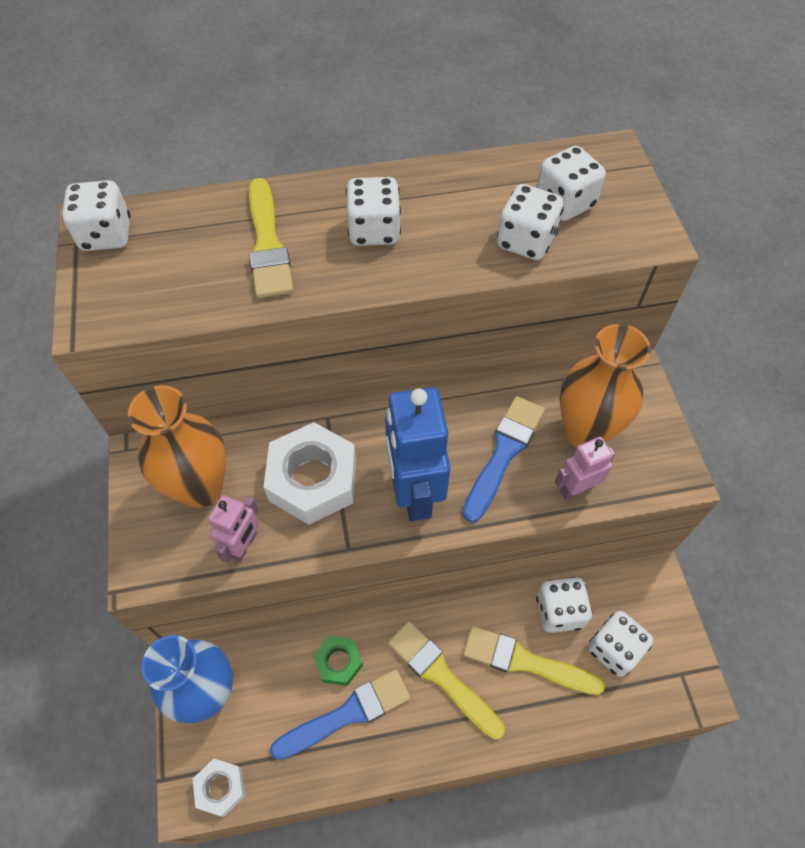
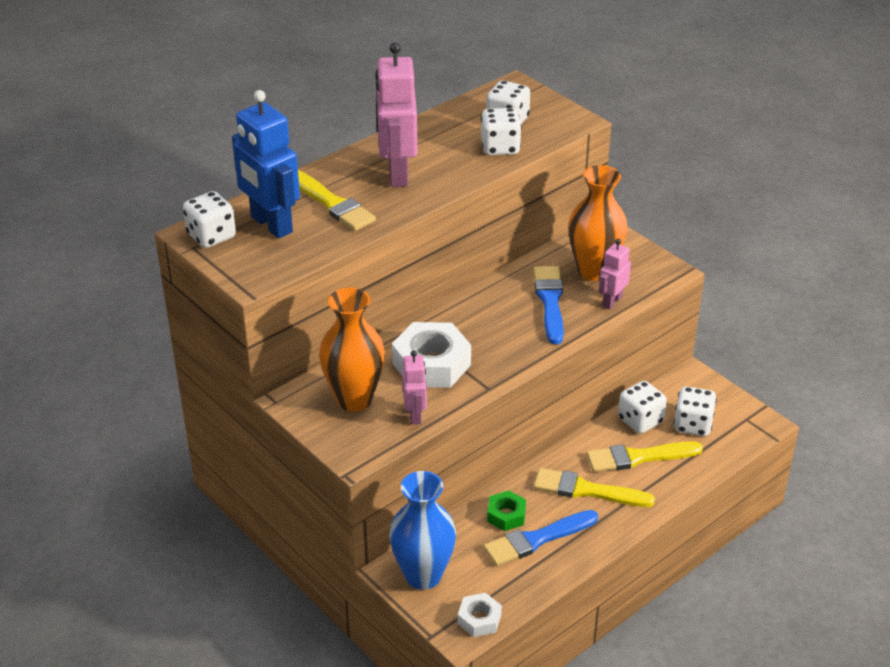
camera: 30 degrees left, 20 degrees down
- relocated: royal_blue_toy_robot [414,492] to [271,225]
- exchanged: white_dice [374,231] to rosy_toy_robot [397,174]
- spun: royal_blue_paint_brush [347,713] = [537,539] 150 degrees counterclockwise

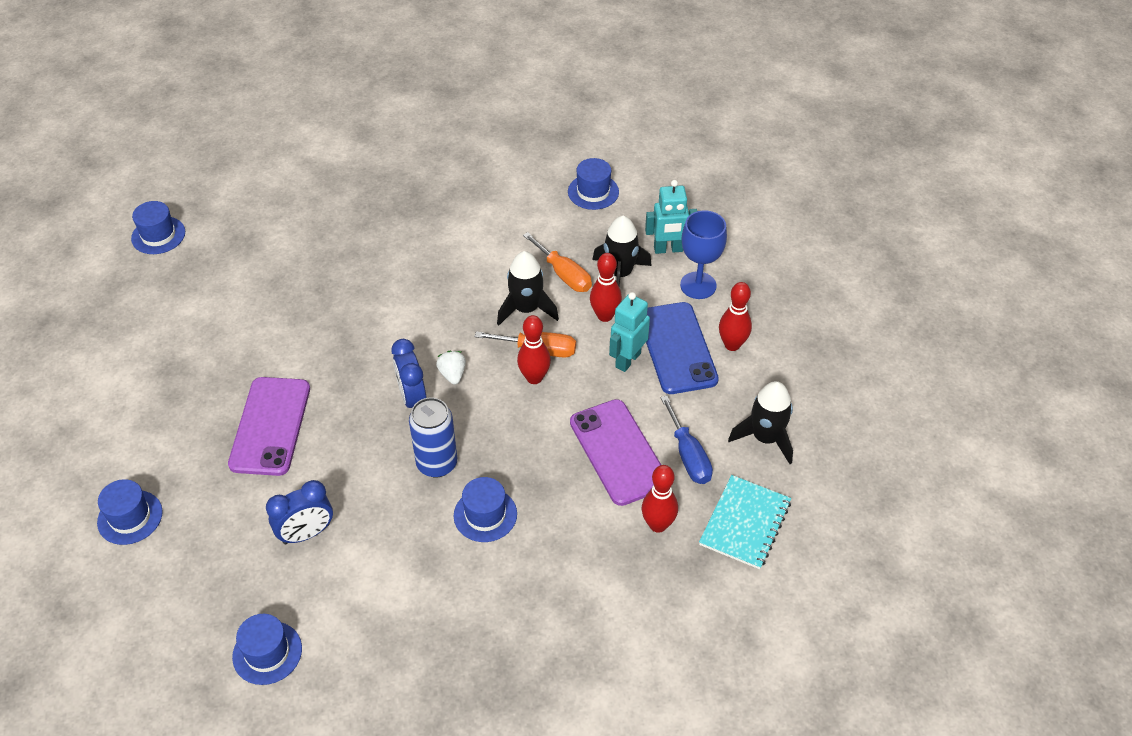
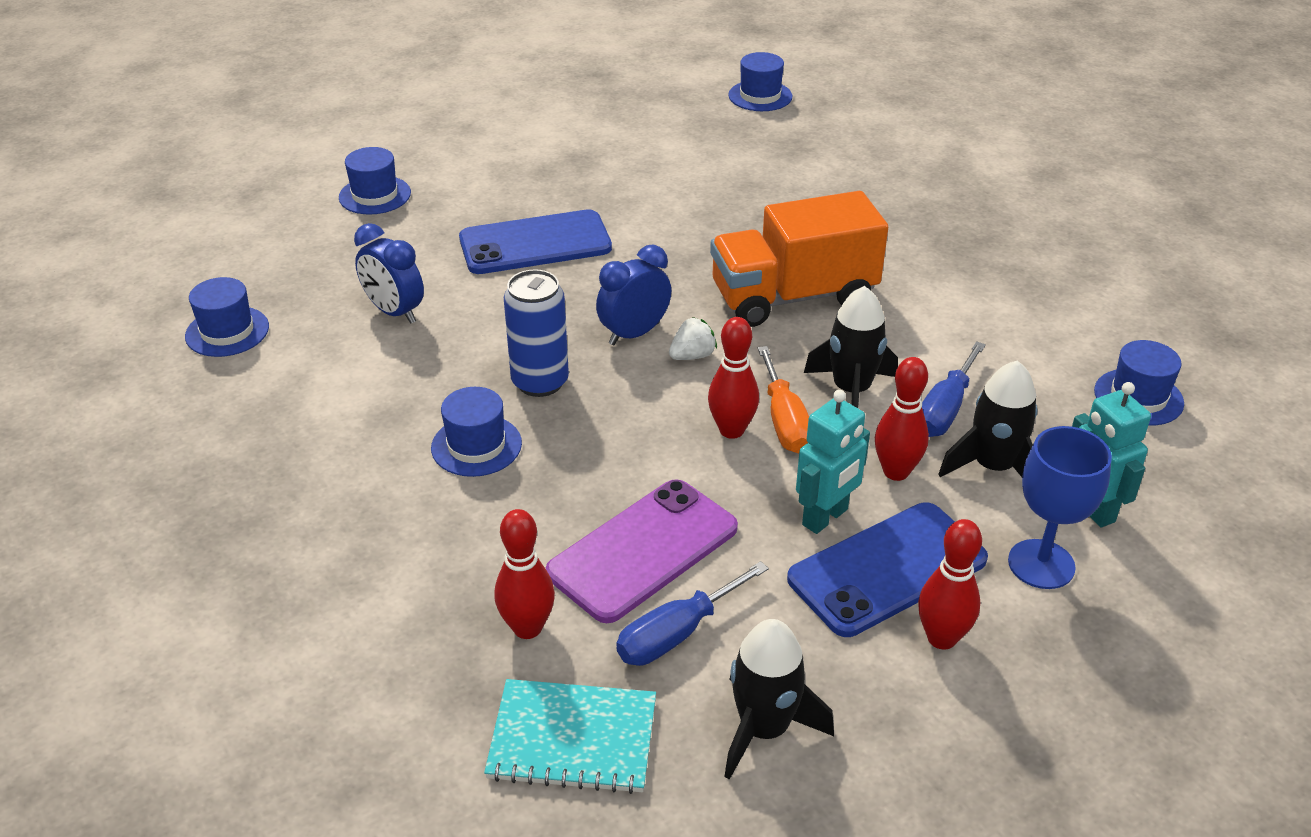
camera: 70 degrees right, 10 degrees down
- colour: purple_phone [270,426] to royal_blue_phone [535,244]
- appeared: orange_toy_truck [793,297]
- spun: teal_toy_robot [627,360] = [825,517] 120 degrees clockwise
- colour: orange_hand_screwdriver [564,274] to royal_blue_hand_screwdriver [945,410]

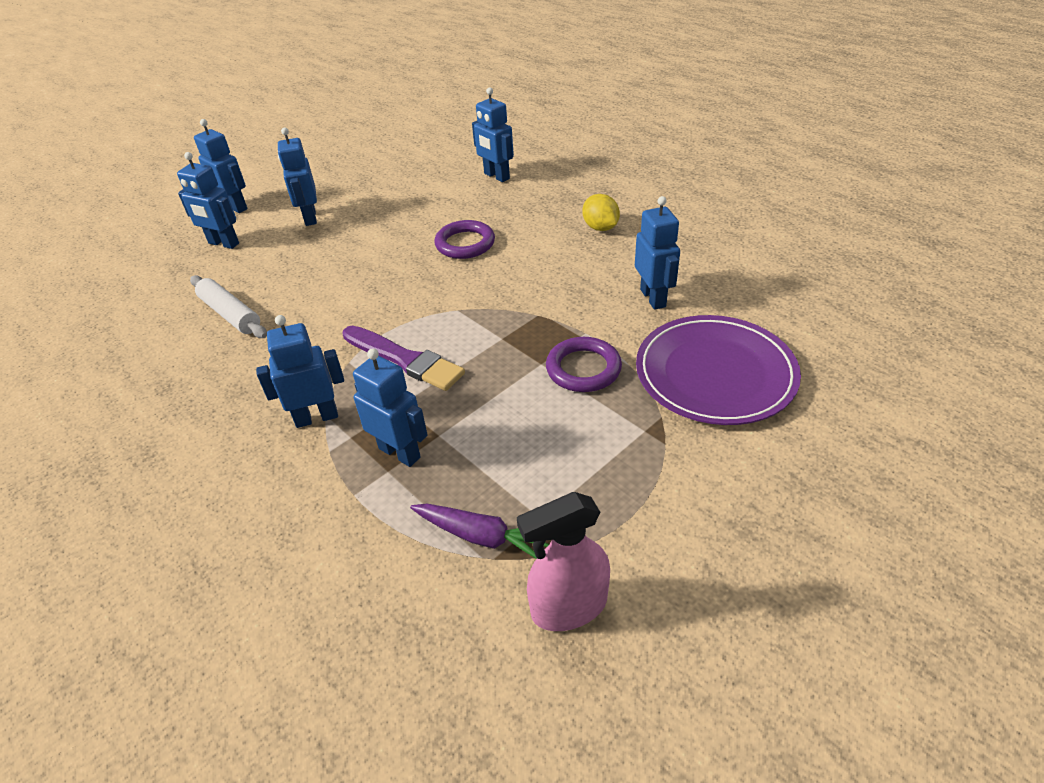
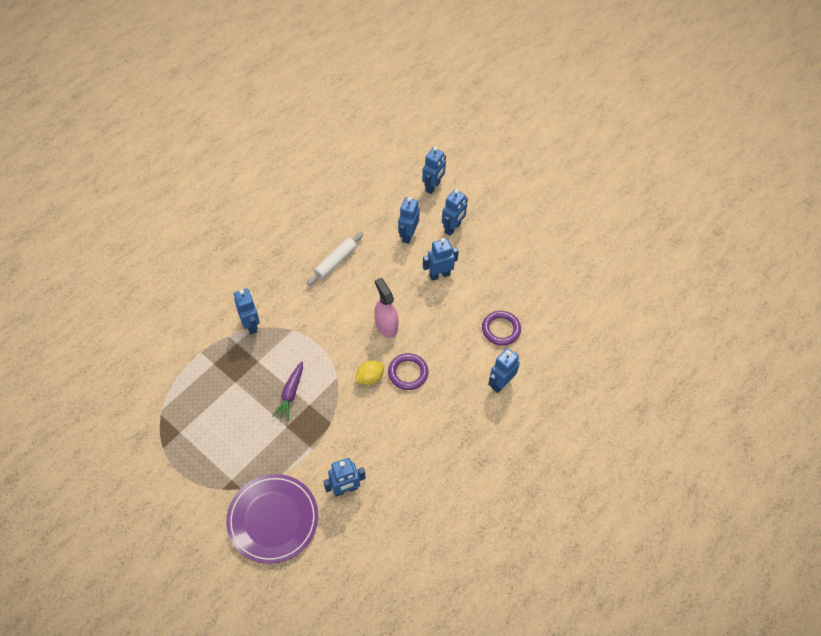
camera: 80 degrees right, 15 degrees up
- relocated: purple_carrot [482,536] to [290,393]
- relocated: golden_lemon [600,228] to [370,378]
- relocated: rosy_spray_cleaner [568,607] to [386,326]
- relocated: royal_blue_toy_robot [400,452] to [433,187]
- relocated: purple_hoop [583,369] to [501,329]
- missing: purple_paint_brush [404,359]

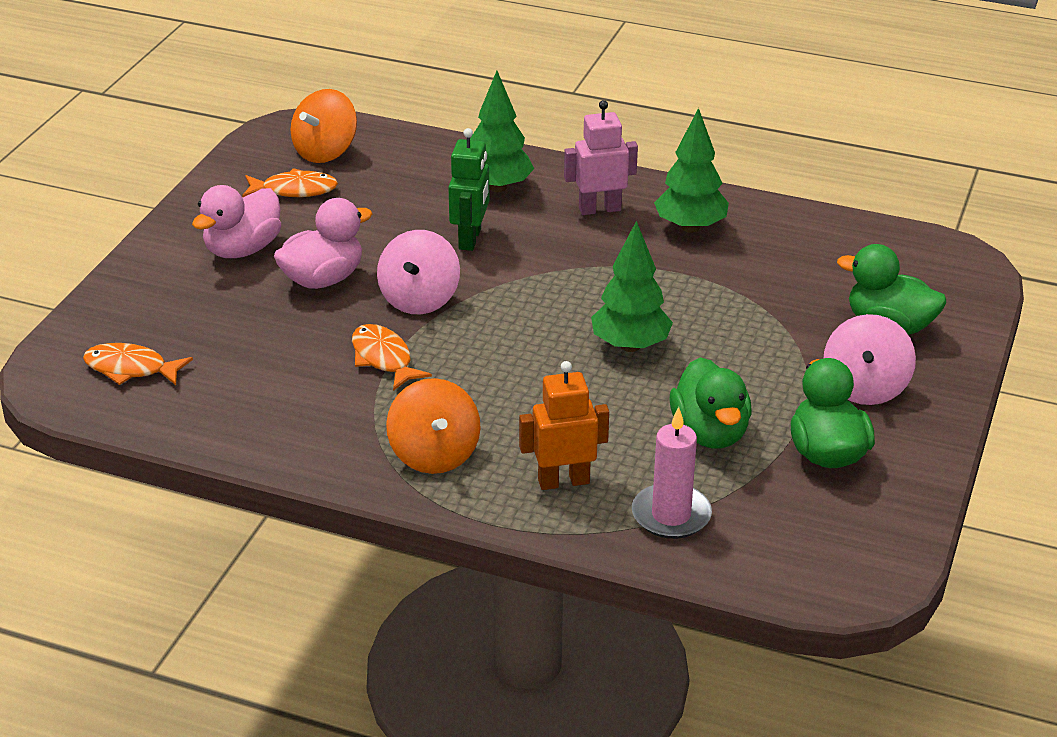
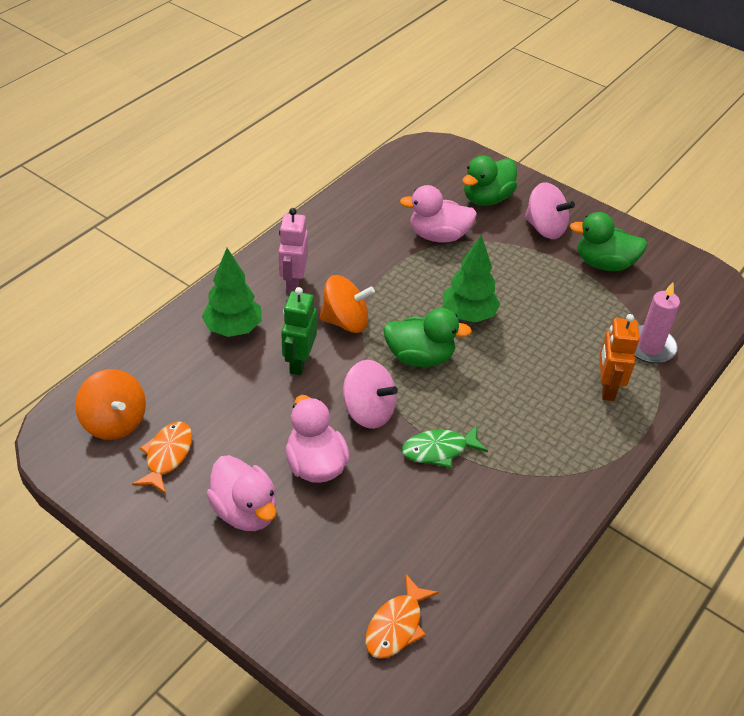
camera: 75 degrees left, 10 degrees up
- spun: leaf-green_toy_robot [470,239] = [299,362] 105 degrees counterclockwise
- relocated: orange_toy_top [434,454] to [345,321]
- relocated: leaf-green_toy_duck [710,433] to [420,357]
- appeared: rosy_toy_duck [438,236]
- colour: orange_toy_fish [383,358] to leaf-green_toy_fish [439,450]
- missing: leaf-green_tree [690,227]

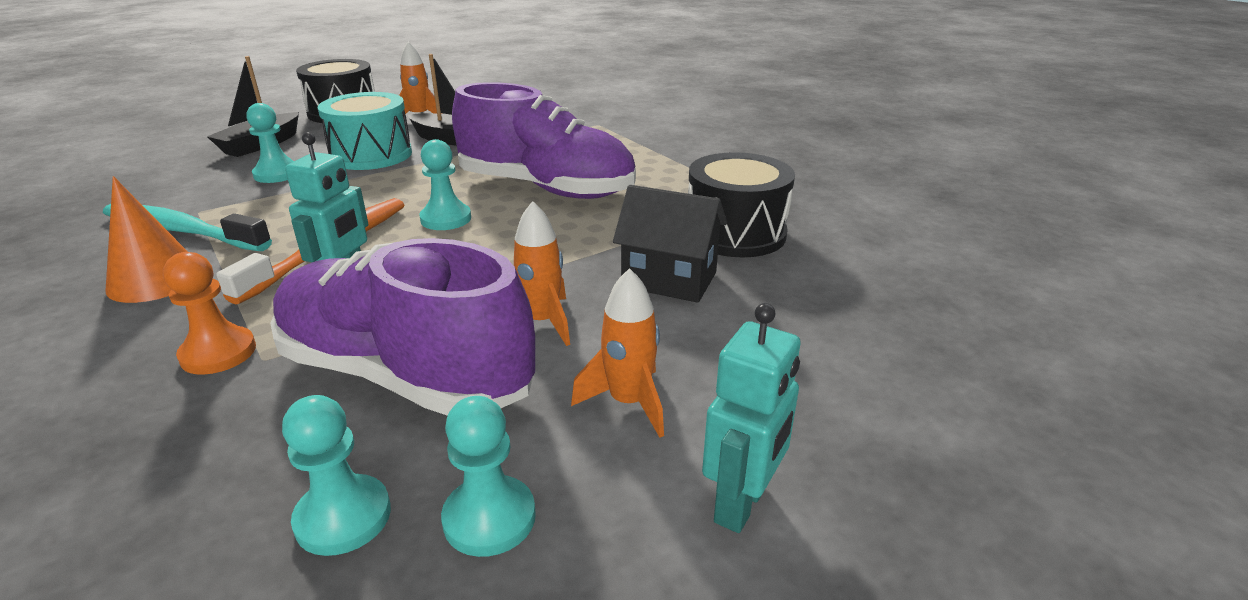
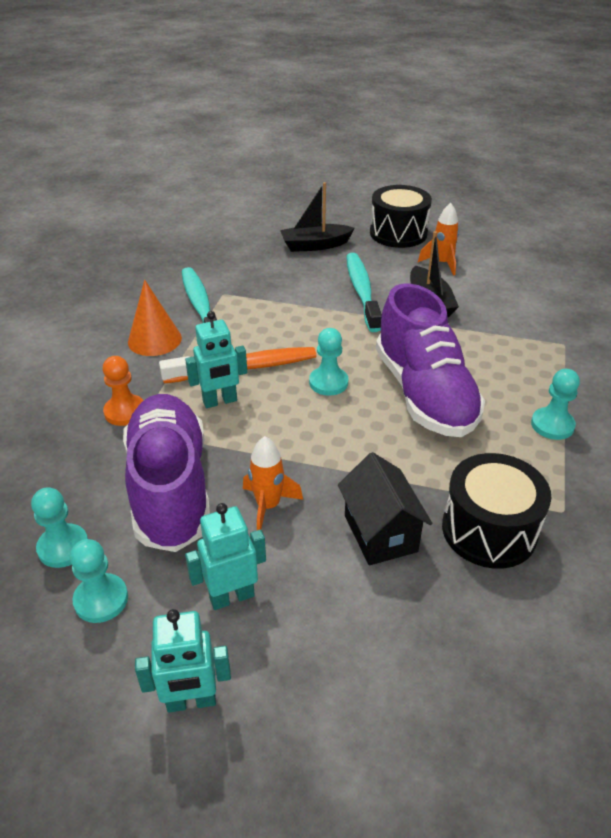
camera: 50 degrees right, 10 degrees up
- exchanged: orange_spaceship [628,403] to teal_toy_robot [231,596]
- exchanged: teal_drum [371,155] to teal_toothbrush [362,291]
- relocated: teal_pawn [277,174] to [552,425]

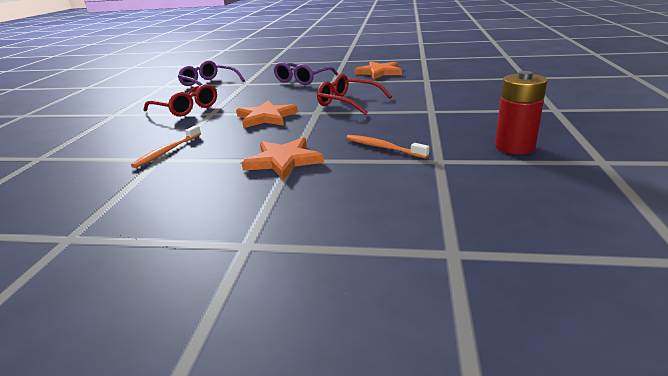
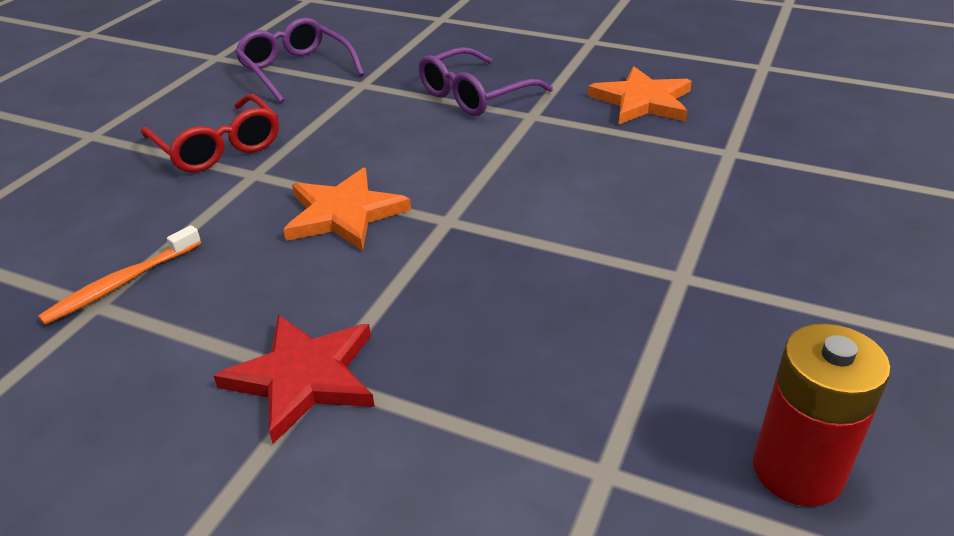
camera: 15 degrees right, 10 degrees up
- colour: orange_star [283,161] to crimson_star [304,377]
- missing: crimson_eyeglasses [348,102]
- missing: orange_toothbrush [383,147]

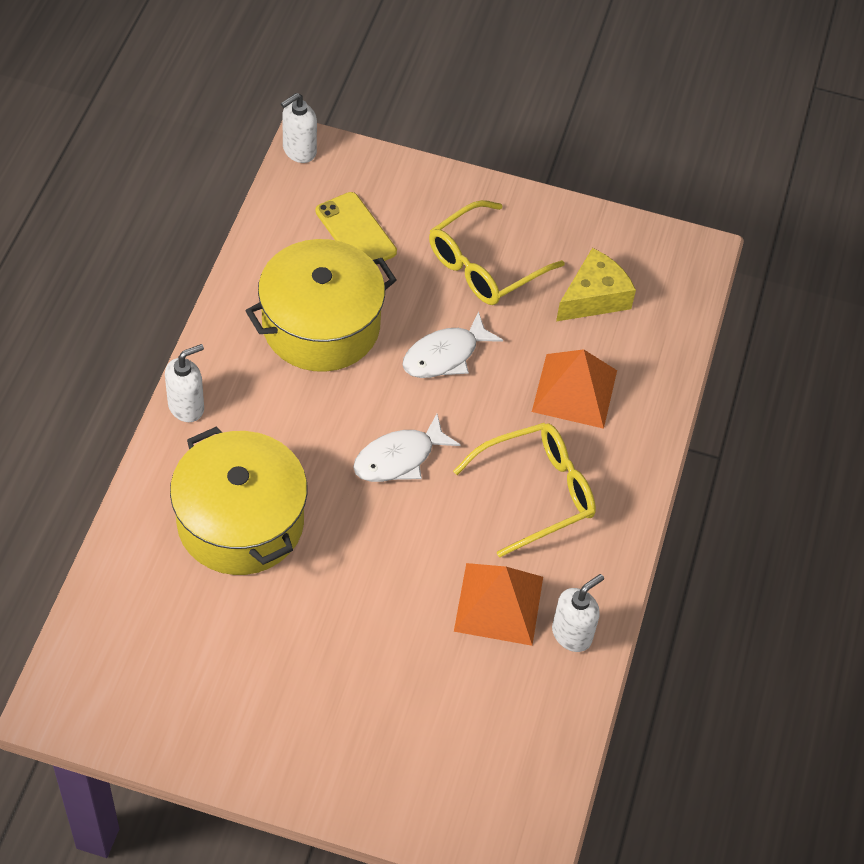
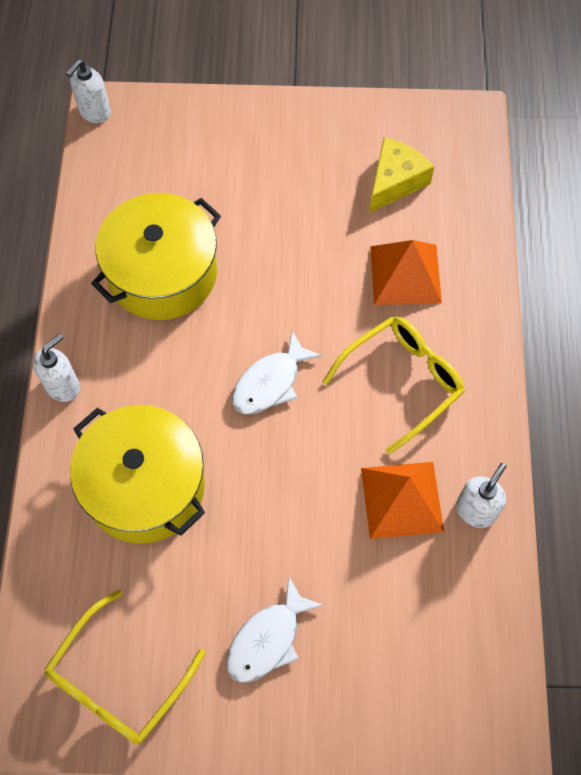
camera: 10 degrees left, 10 degrees up
- relocated: golden_eyeglasses [485,265] to [119,679]
- relocated: white_toy_fish [445,355] to [268,639]
- missing: golden_phone [355,231]

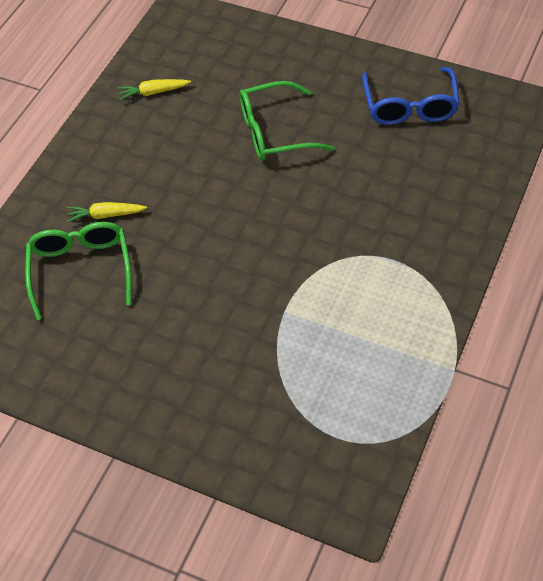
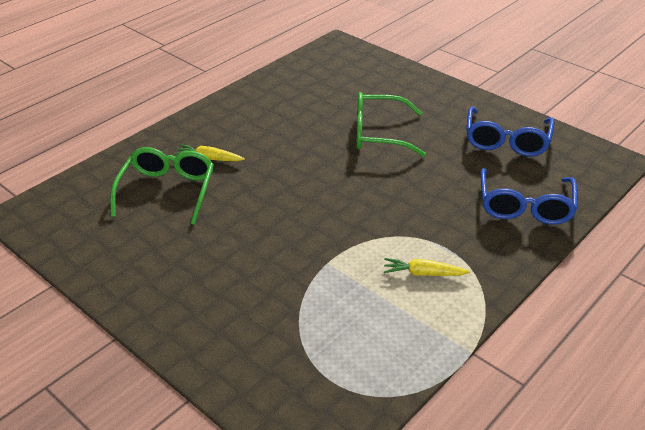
camera: 15 degrees right, 15 degrees down
- relocated: golden_carrot [153,92] to [423,273]
- appeared: royal_blue_eyeglasses [525,206]

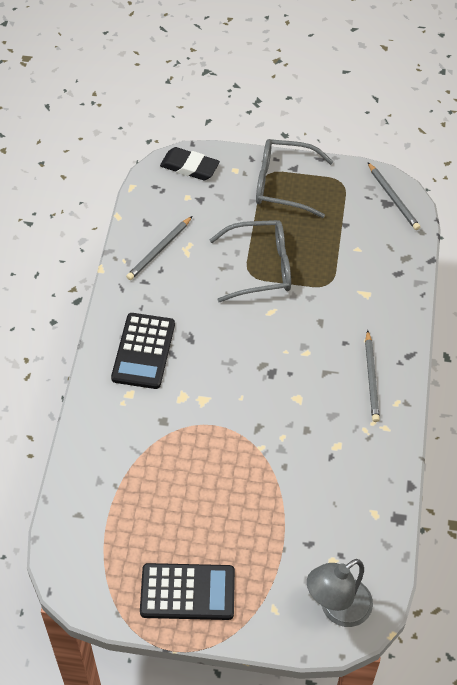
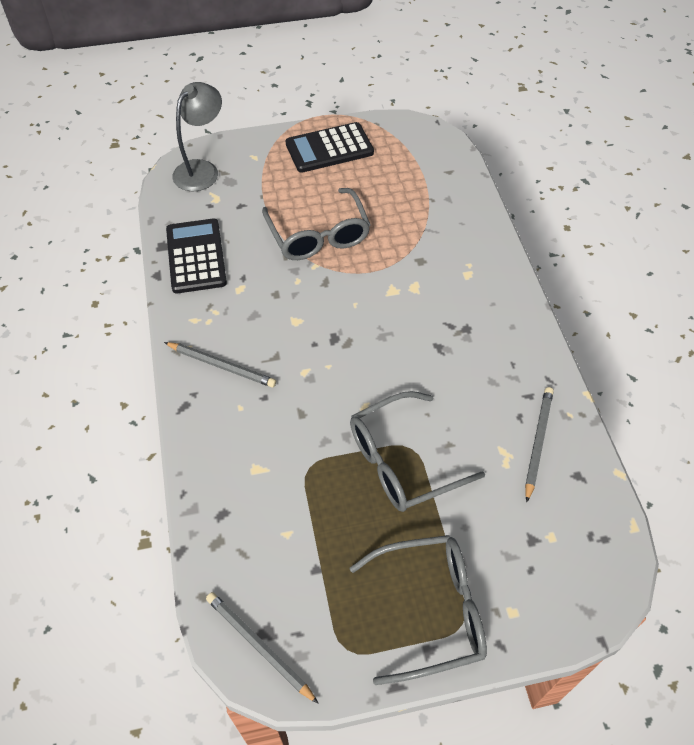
camera: 160 degrees right, 0 degrees up
- spun: gray_lead_pencil [371,378] = [222,366] 135 degrees clockwise
- relocated: ebony_adding_machine [143,351] to [196,256]
- appeared: gray_eyeglasses [318,235]
- missing: ebony_pencil_eraser [189,167]

